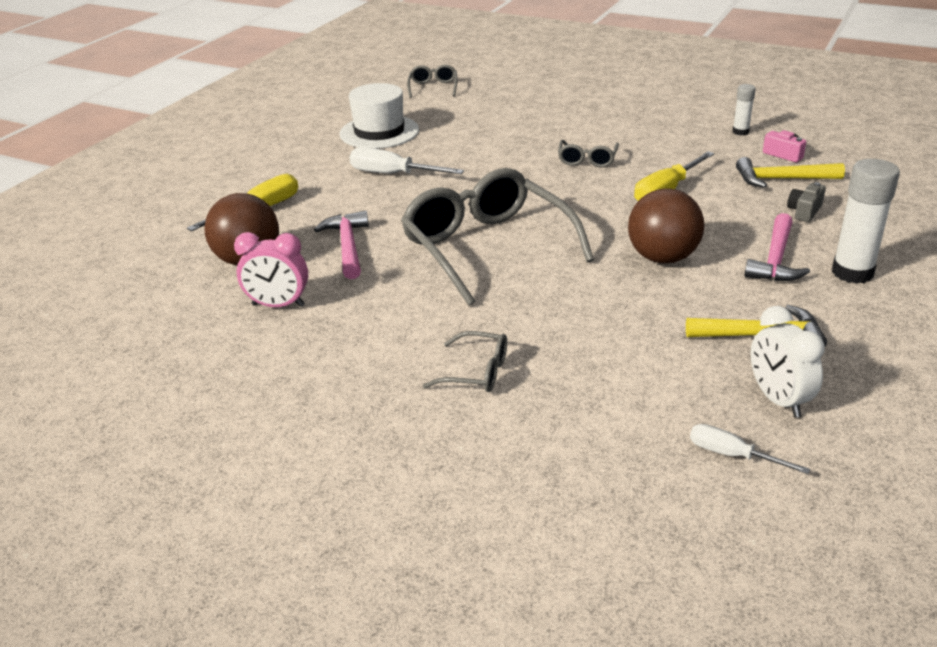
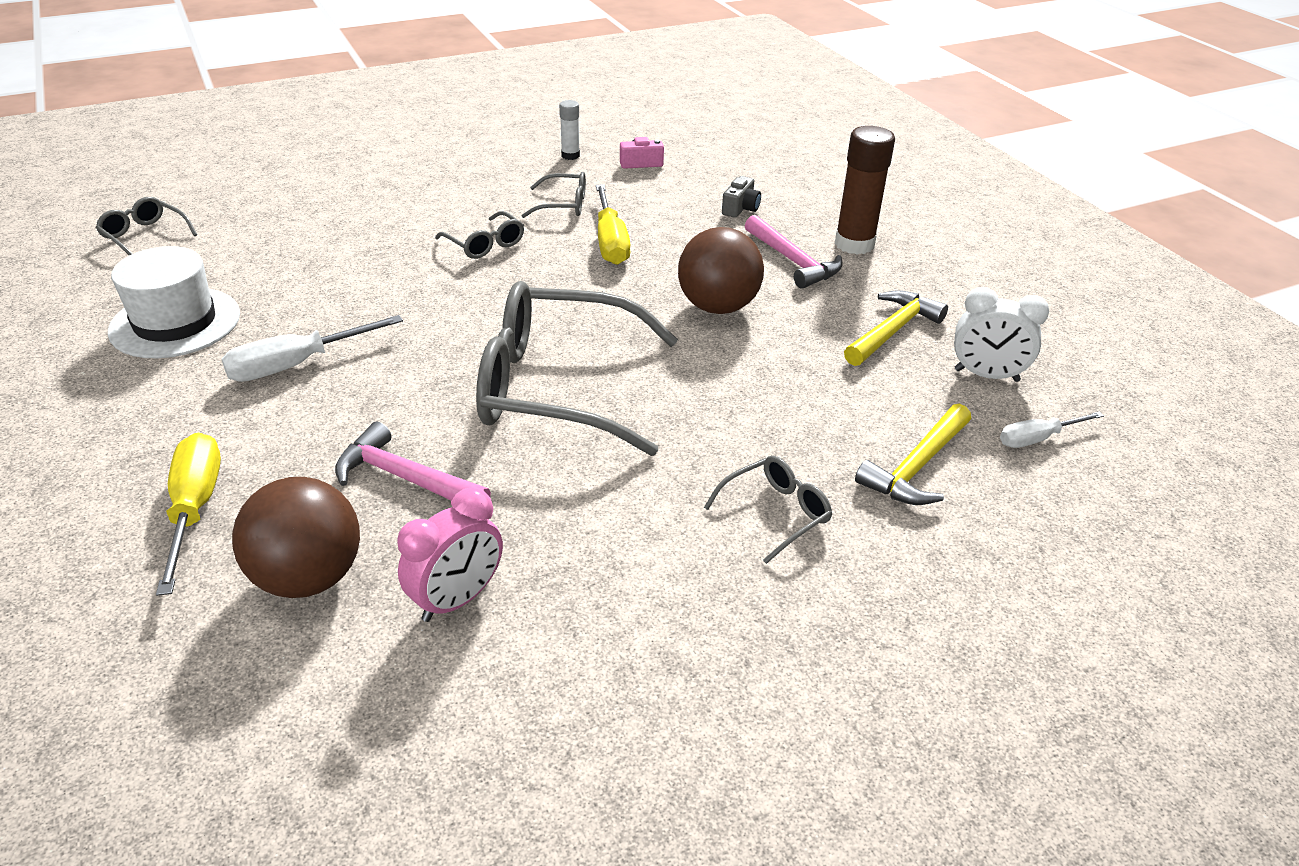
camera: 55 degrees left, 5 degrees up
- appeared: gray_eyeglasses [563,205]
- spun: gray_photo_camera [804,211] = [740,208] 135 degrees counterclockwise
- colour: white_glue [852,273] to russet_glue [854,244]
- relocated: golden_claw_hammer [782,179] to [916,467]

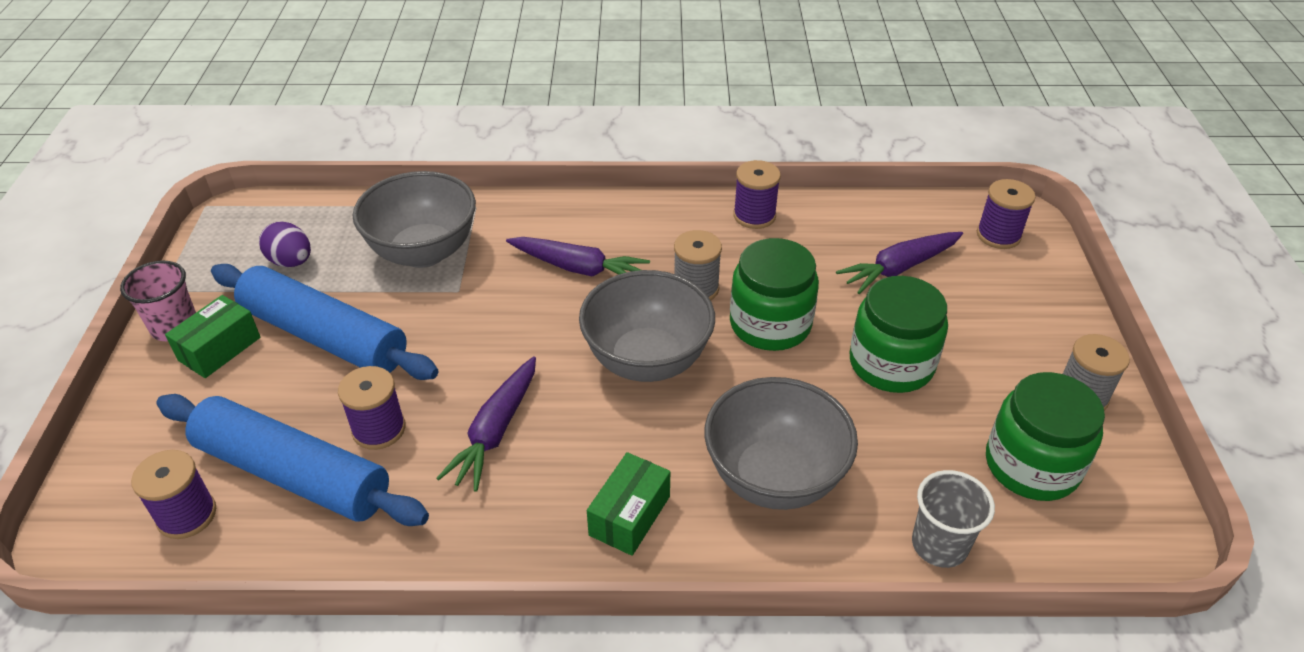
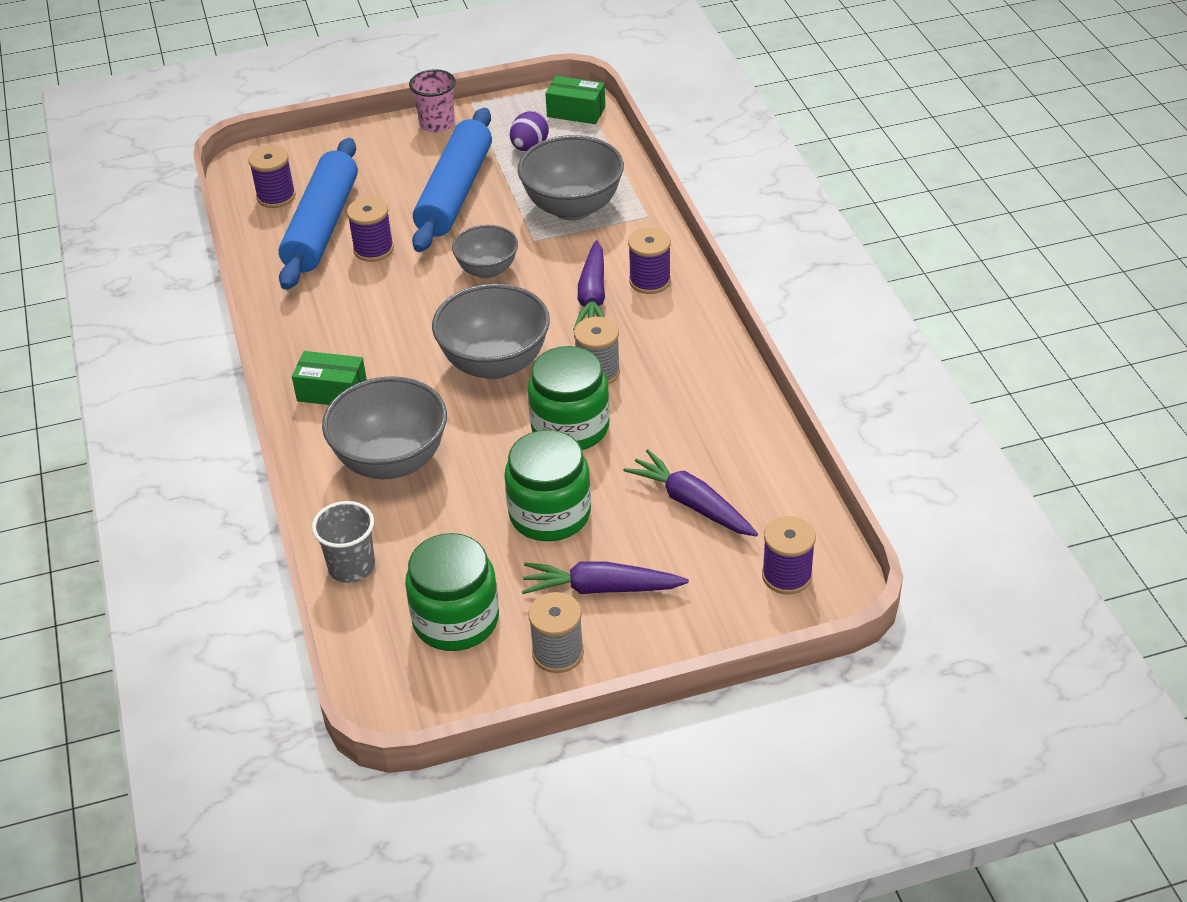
camera: 75 degrees right, 0 degrees up
- appeared: gray_bowl [487,270]
- relocated: purple_carrot [495,431] to [601,588]
- relocated: leaf-green_package [219,349] to [576,112]
- relocated: purple_spool [754,216] to [650,281]

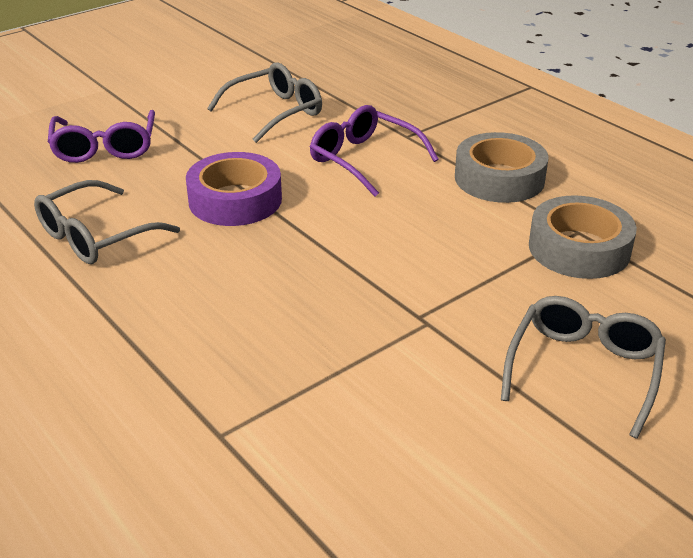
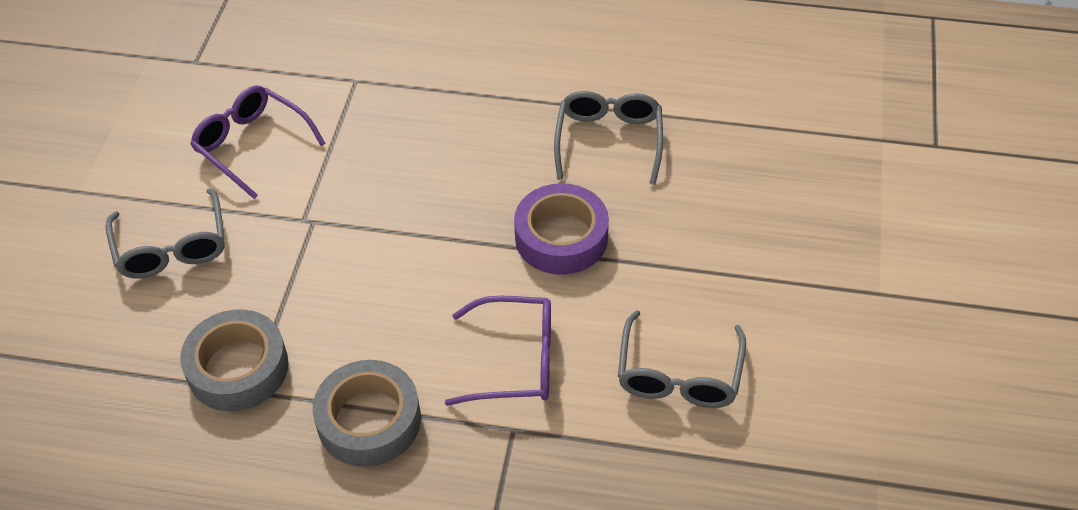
camera: 140 degrees right, 15 degrees up
- relocated: purple_eyeglasses [105,147] to [252,145]

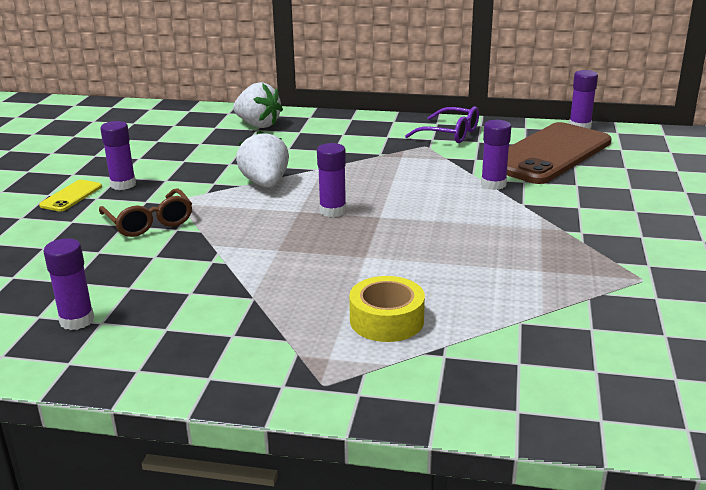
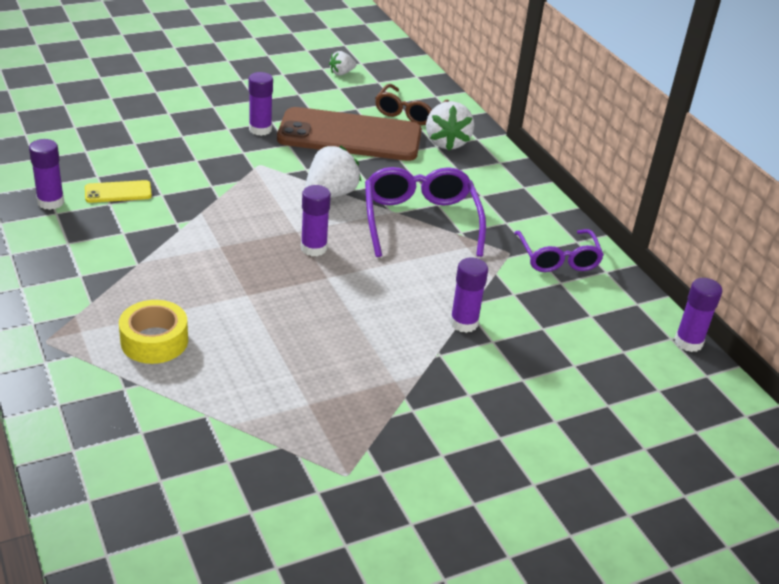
camera: 50 degrees right, 10 degrees up
- relocated: golden_phone [71,196] to [118,192]
- relocated: russet_phone [549,154] to [350,136]
- appeared: white_berry [341,73]
- appeared: purple_eyeglasses [420,221]
- relocated: russet_eyeglasses [149,222] to [409,113]

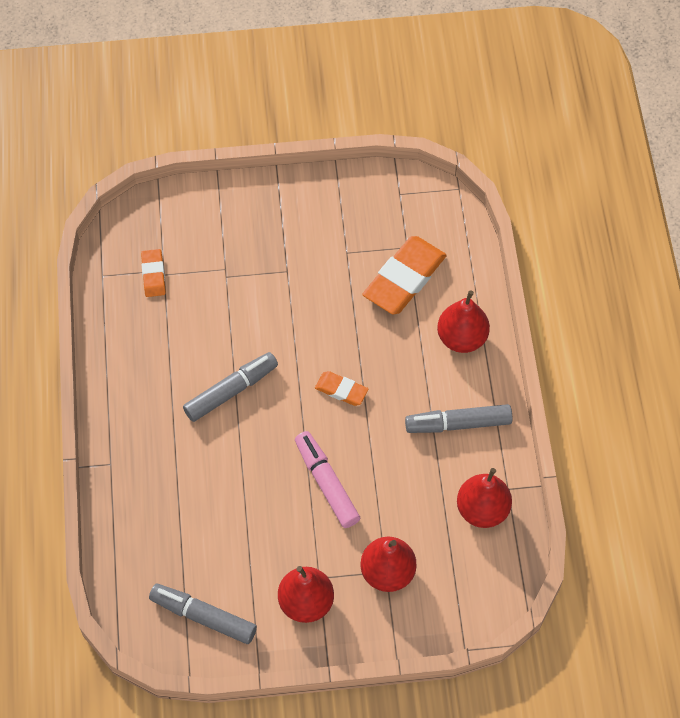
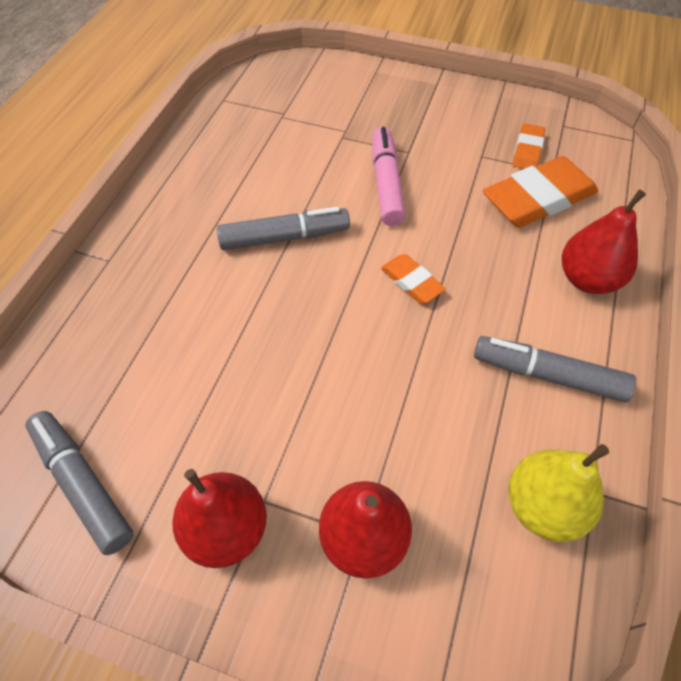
camera: 25 degrees right, 5 degrees down
- relocated: rosy_marker_pen [326,483] to [386,184]
- colour: crimson_pear [482,510] to golden_pear [543,506]
- relocated: orange_pencil_eraser [153,275] to [527,150]

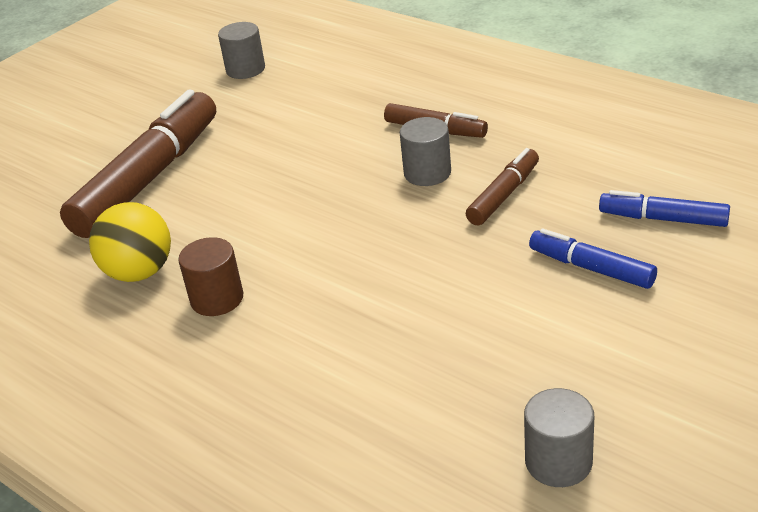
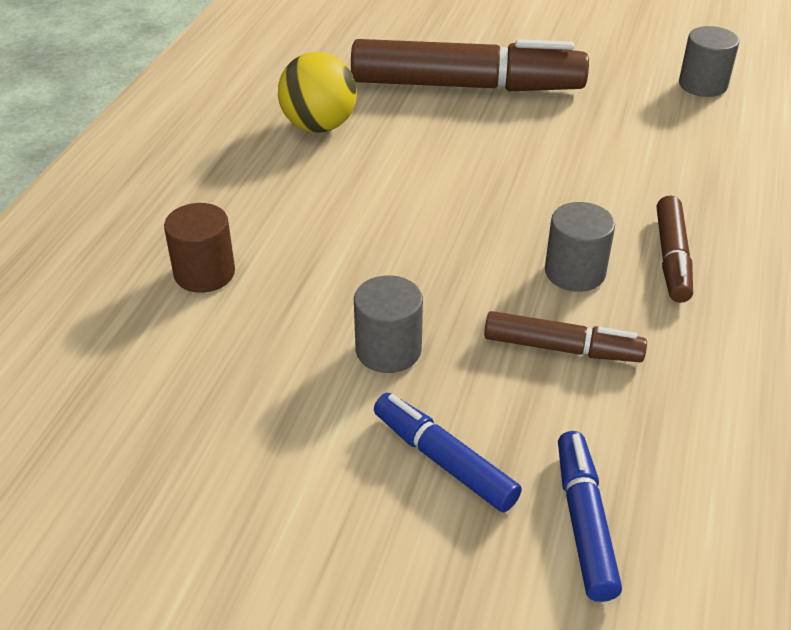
camera: 65 degrees right, 5 degrees up
- relocated: russet_cylinder_shape [217,299] to [204,273]
- relocated: gray_cylinder_shape [558,462] to [388,350]
- spun: royal_blue_marker_pen [591,268] = [444,460] 60 degrees counterclockwise

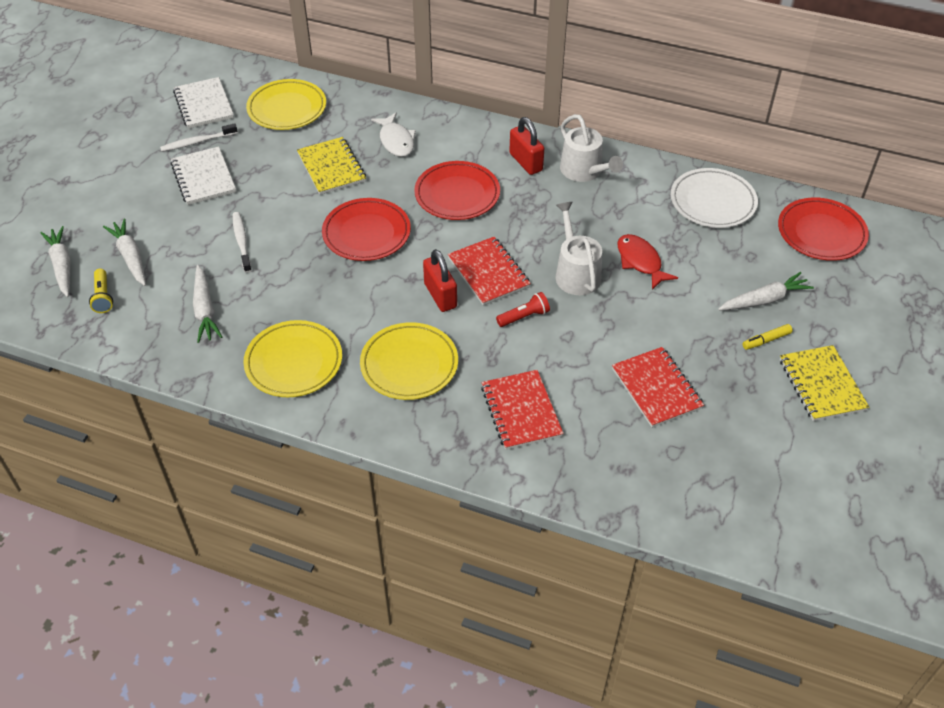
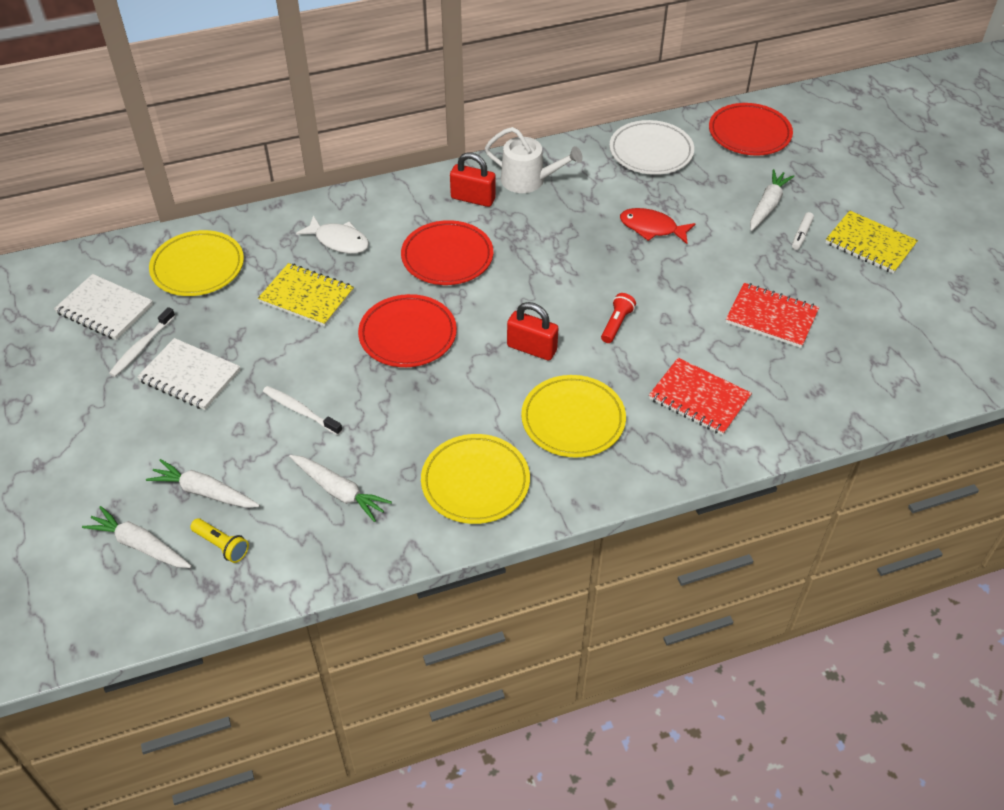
camera: 40 degrees left, 0 degrees up
- colour: golden_marker_pen [766,340] to white_marker_pen [801,235]
- missing: crimson_exercise_book [489,272]
- missing: white_watering_pot [576,273]

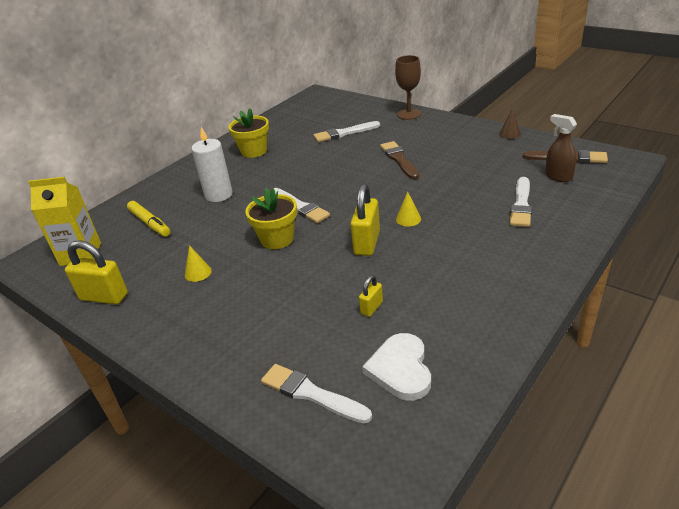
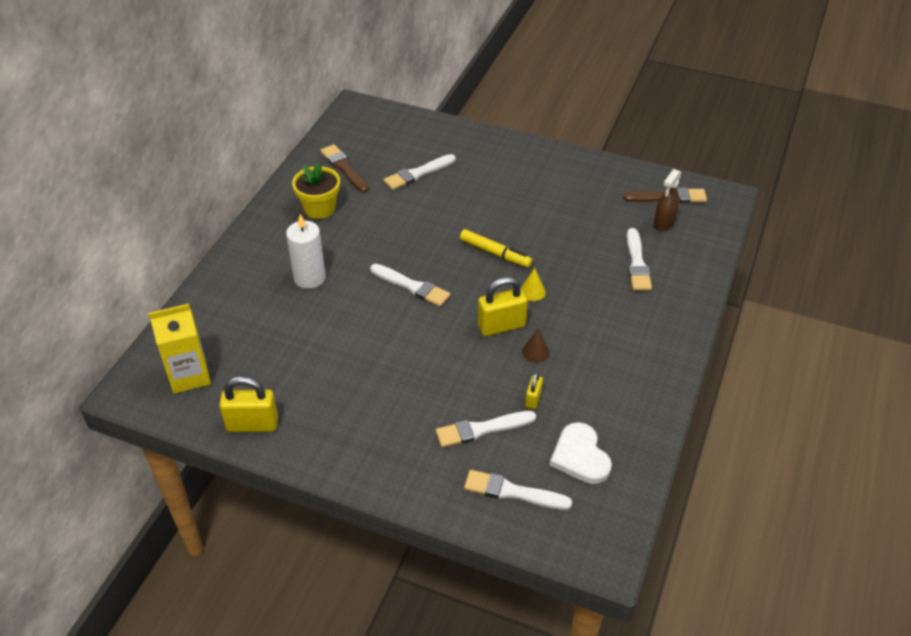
camera: 20 degrees left, 10 degrees up
- relocated: russet_paint_brush [399,159] to [344,168]
- appeared: white_paint_brush [481,429]
- relocated: golden_marker_pen [149,223] to [495,253]
- spun: golden_lock [367,243] = [501,326] 75 degrees clockwise
- relocated: russet_cone_shape [509,134] to [535,352]
- spun: russet_spray_cleaner [558,176] = [664,223] 90 degrees counterclockwise
- missing: golden_cone_shape [198,273]
- missing: golden_potted_plant [277,239]
- missing: russet_chalice [409,114]

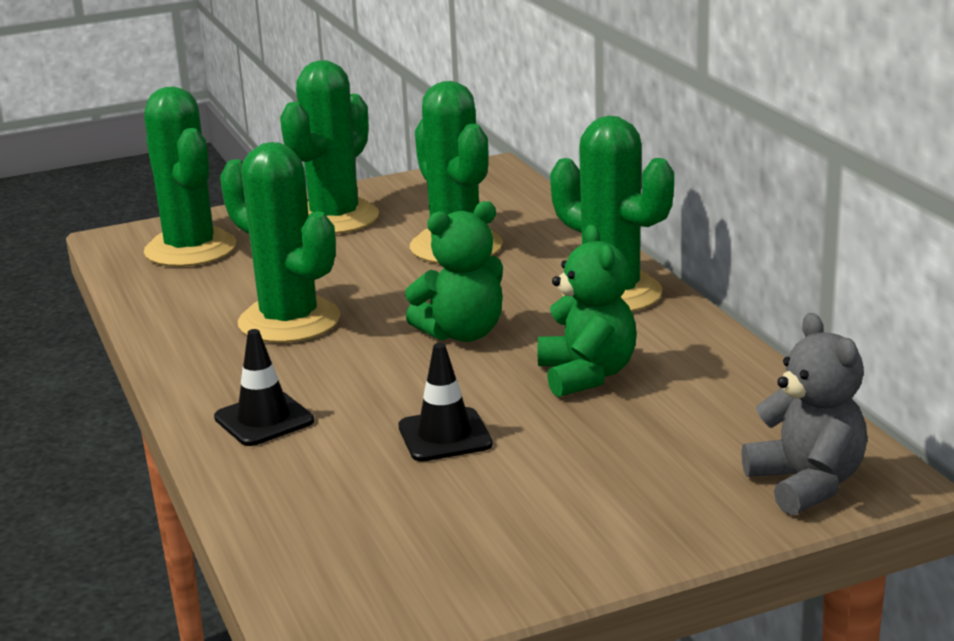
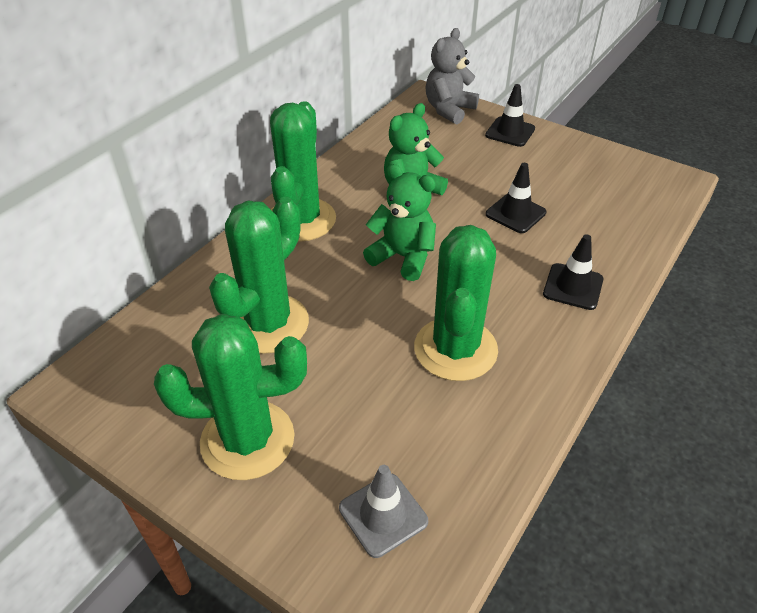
camera: 125 degrees left, 20 degrees up
- exchanged: leaf-green_saguaro_cactus [190,249] to gray_traffic_cone [383,514]
- appeared: ebony_traffic_cone [510,132]

